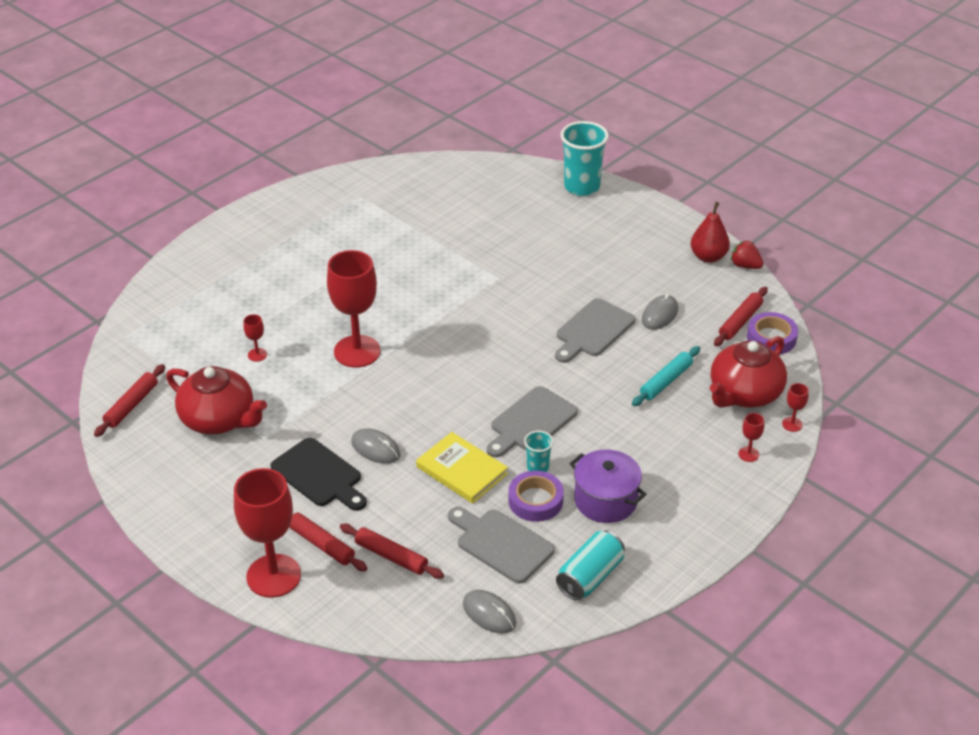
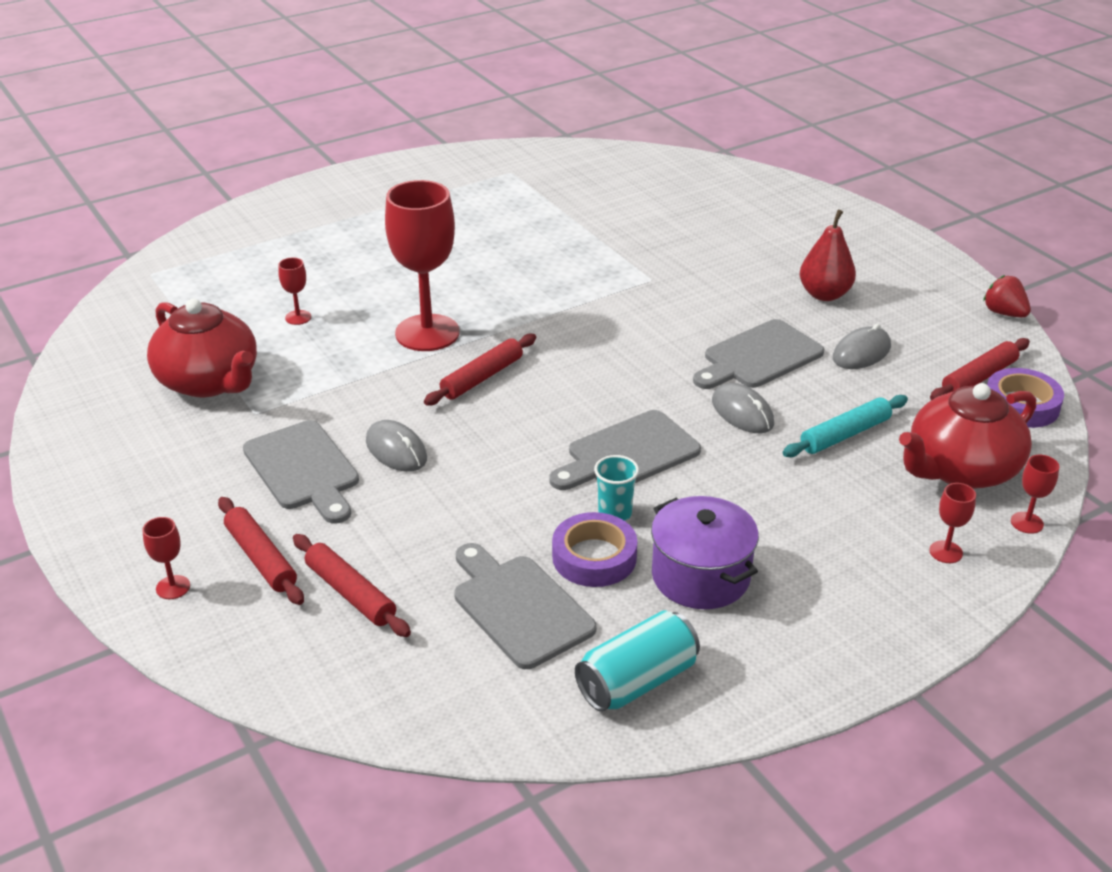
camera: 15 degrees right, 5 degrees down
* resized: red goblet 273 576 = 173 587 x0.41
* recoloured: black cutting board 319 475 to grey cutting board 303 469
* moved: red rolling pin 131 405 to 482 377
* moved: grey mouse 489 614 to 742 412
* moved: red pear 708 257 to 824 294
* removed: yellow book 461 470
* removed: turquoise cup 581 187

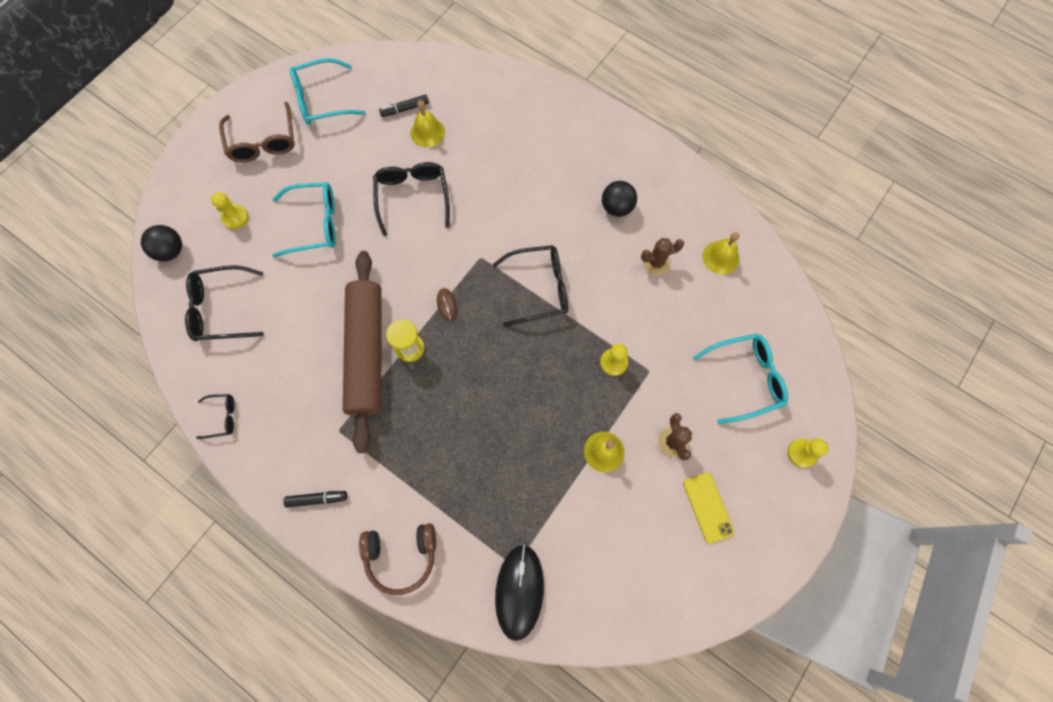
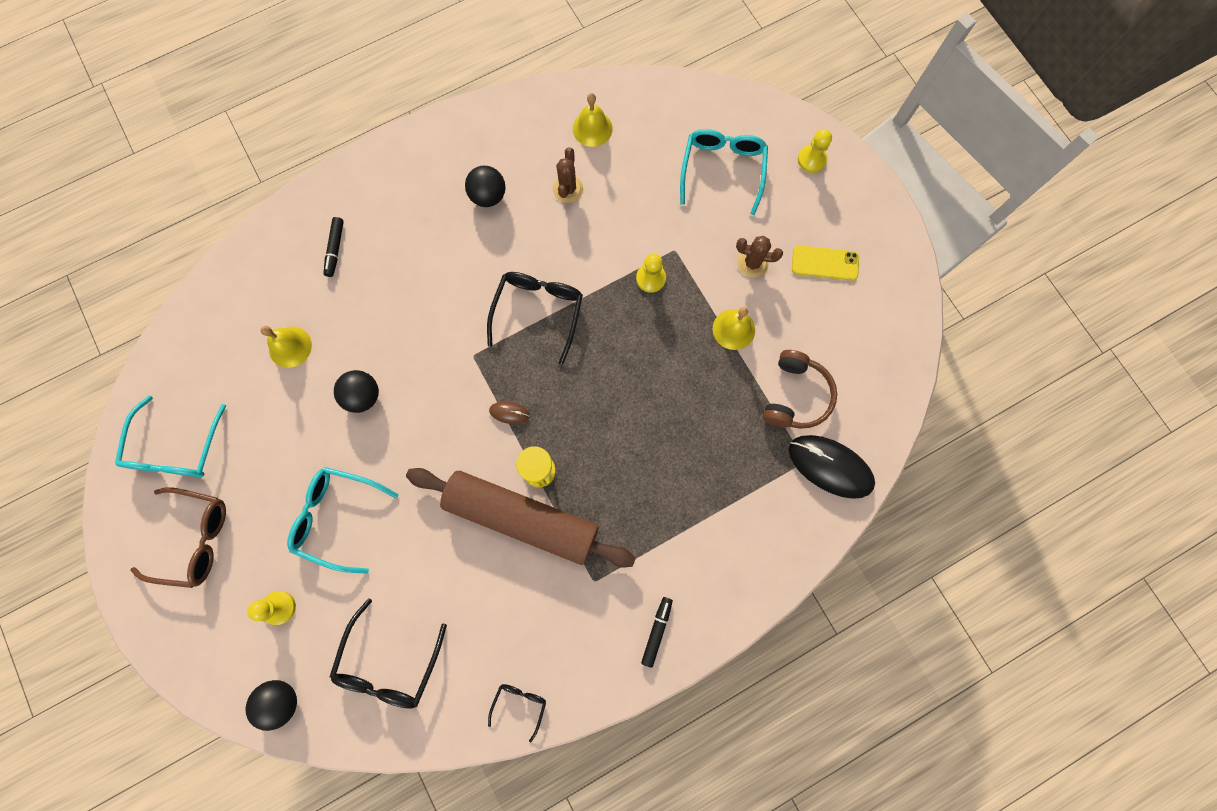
camera: 65 degrees left, 5 degrees up
* turned: turquoise glasses 314 224 = 337 517 90 degrees counterclockwise
* moved: black marker 405 109 to 335 249
* replaced: black glasses 413 197 to black ball 363 396
* moved: brown headphones 401 556 to 796 396

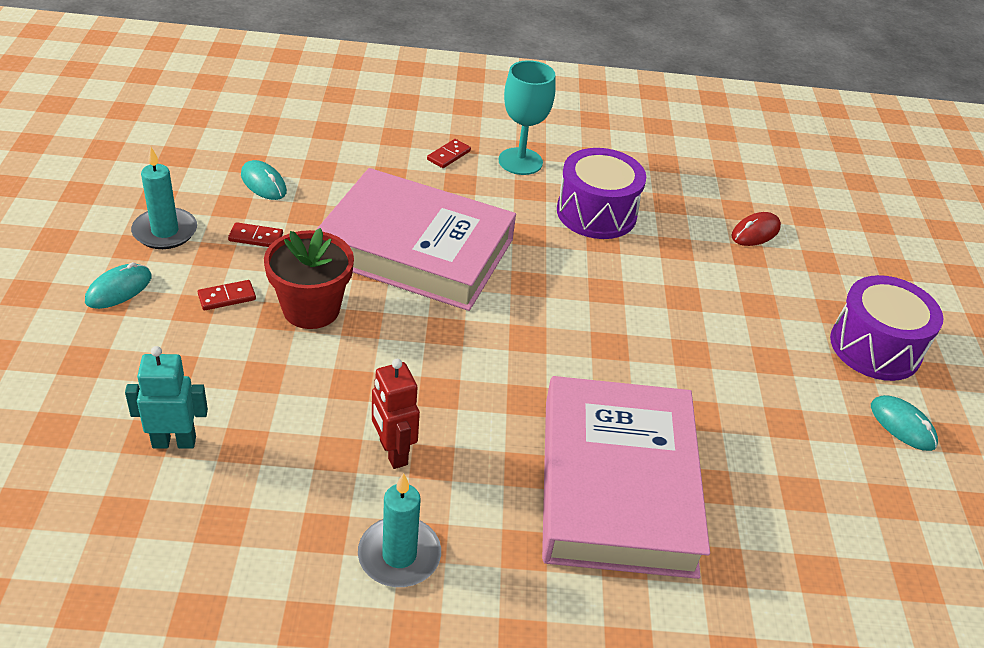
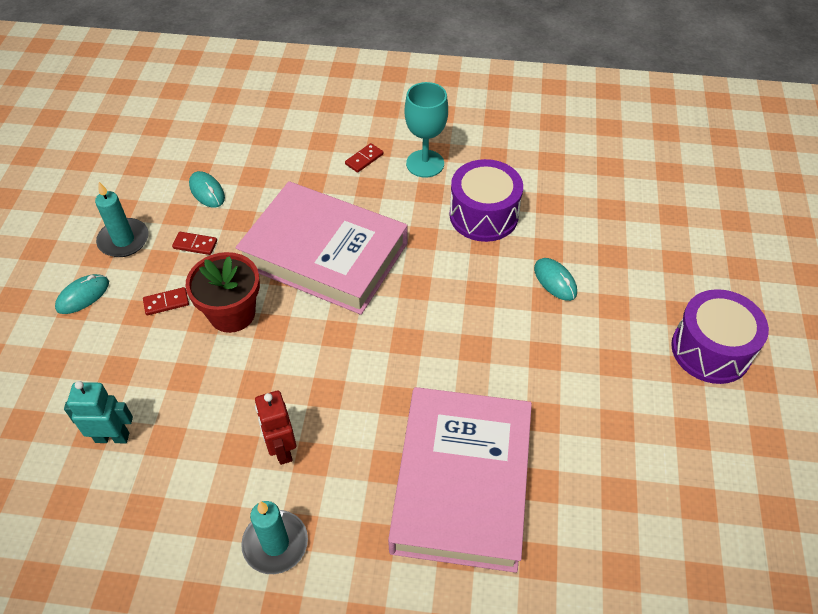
camera: 10 degrees right, 10 degrees up
* moved: turquoise mouse 902 425 to 555 281
* removed: red mouse 755 232

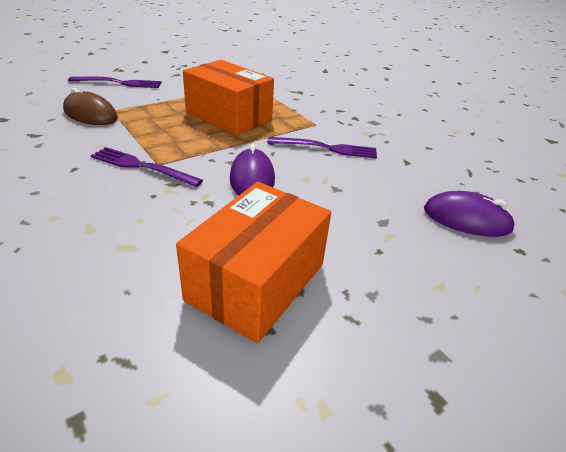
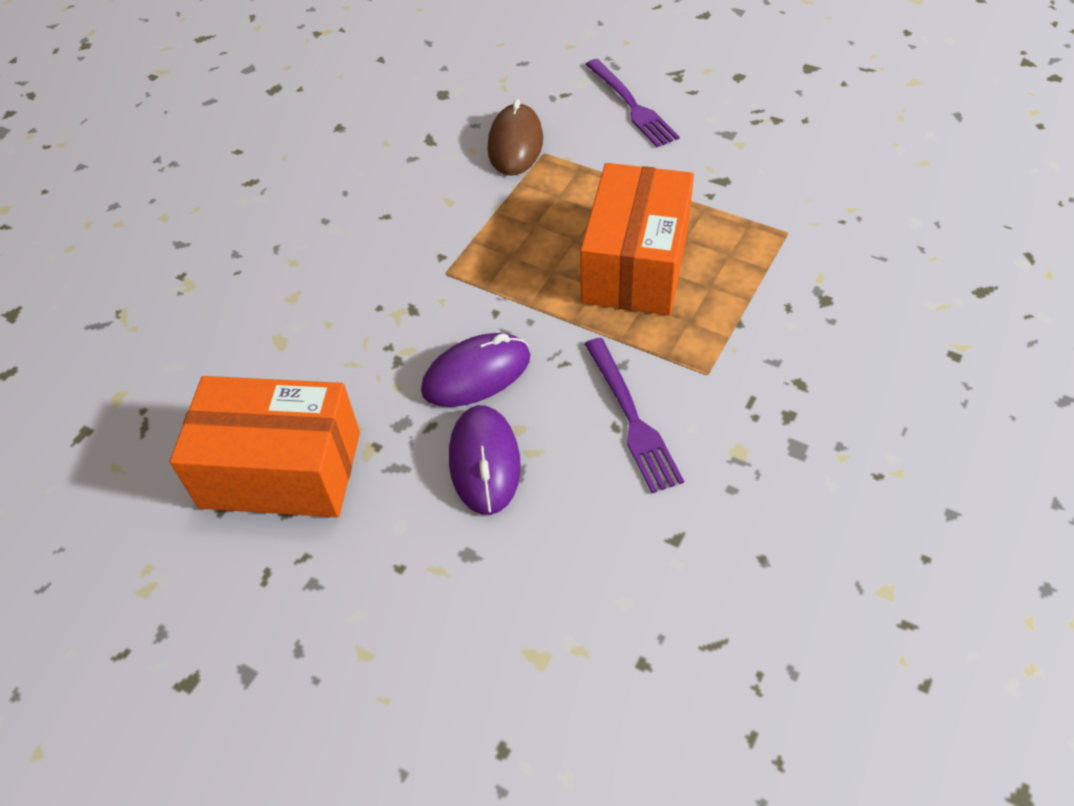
camera: 70 degrees right, 15 degrees up
* moved: purple mouse 466 219 to 484 462
* removed: purple fork 142 166

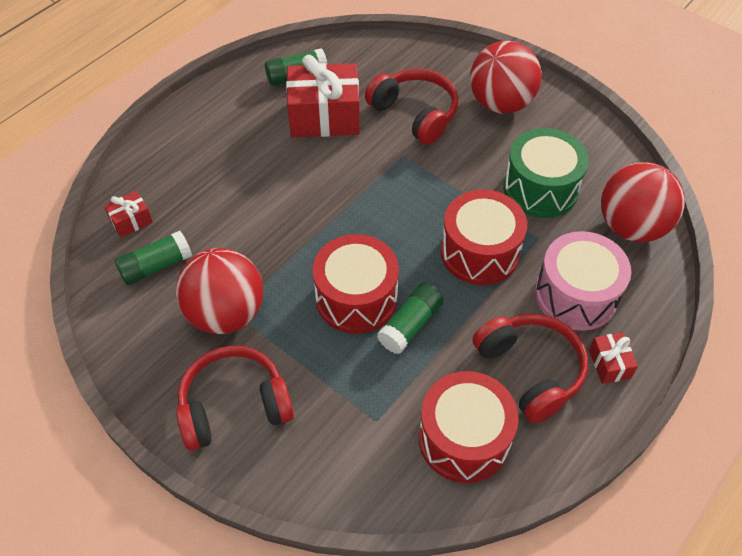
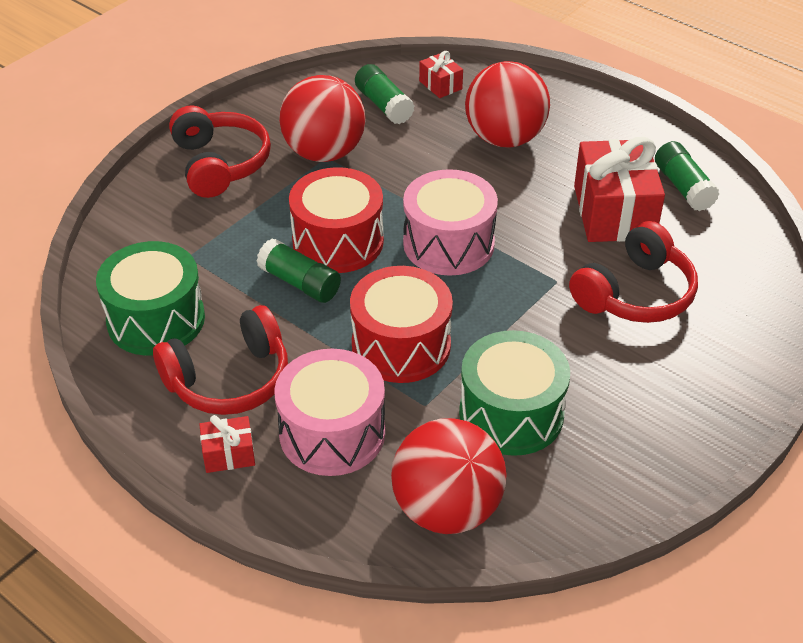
camera: 90 degrees right, 10 degrees down
* recoloured: red drum 464 438 to green drum 156 319
* added: pink drum 448 244
* moved: red ball 500 103 to 504 138

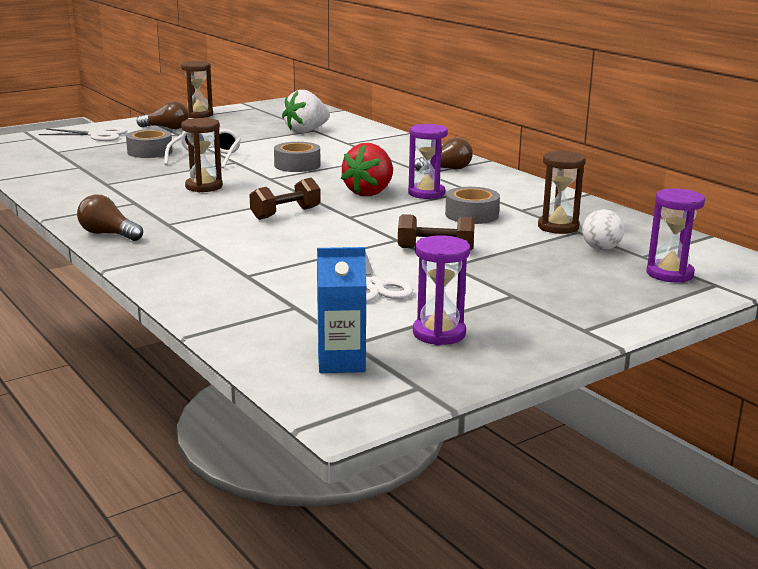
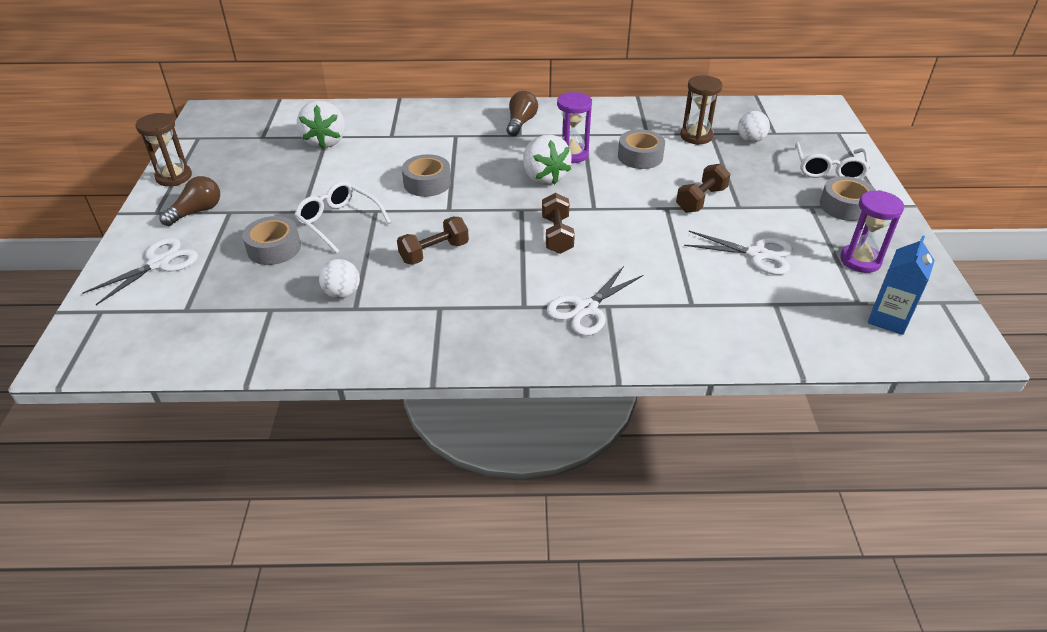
camera: 55 degrees left, 20 degrees up
* added: white ball 342 293
* replaced: brown hourglass 204 187 to brown dumbbell 434 252
* recoloured: red strawberry 369 193 to white strawberry 544 177
* added: white scissors 586 309
* added: white glasses 828 169
* added: grey tape 845 206
* removed: brown light bulb 108 234
* removed: purple hourglass 669 274

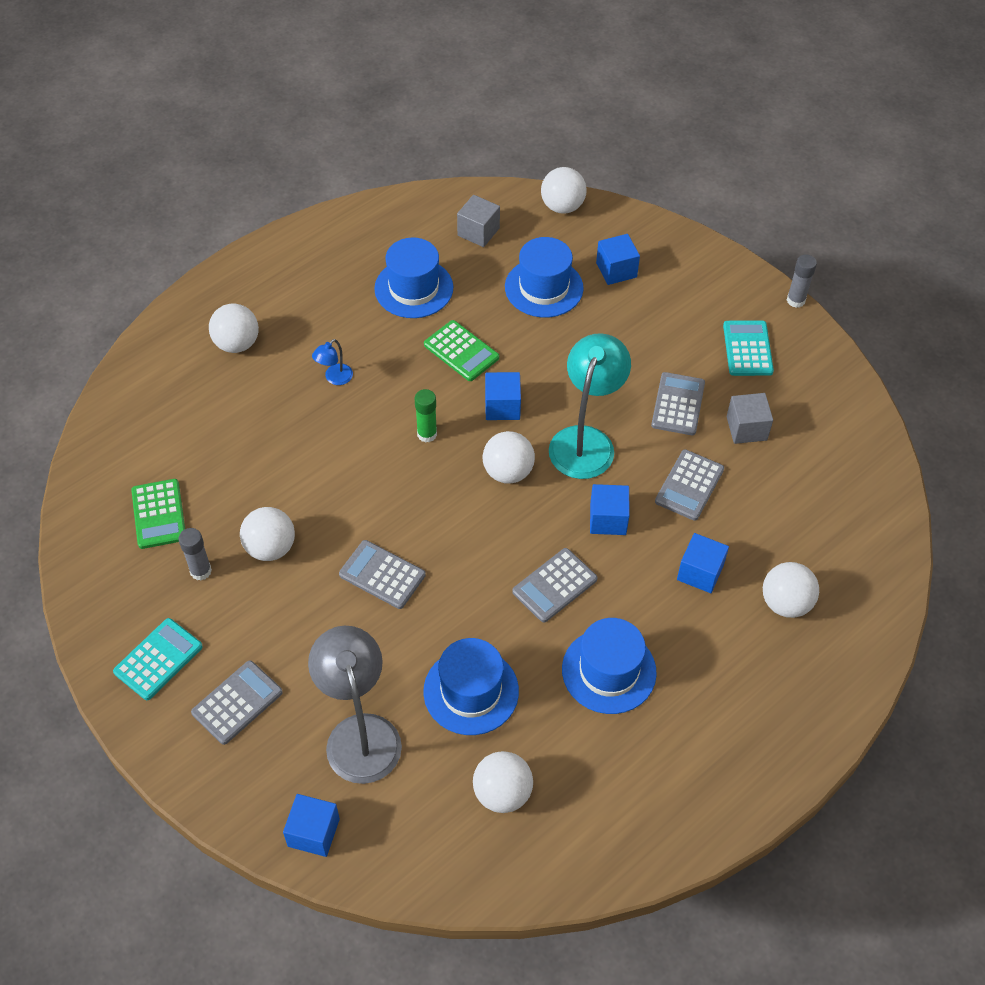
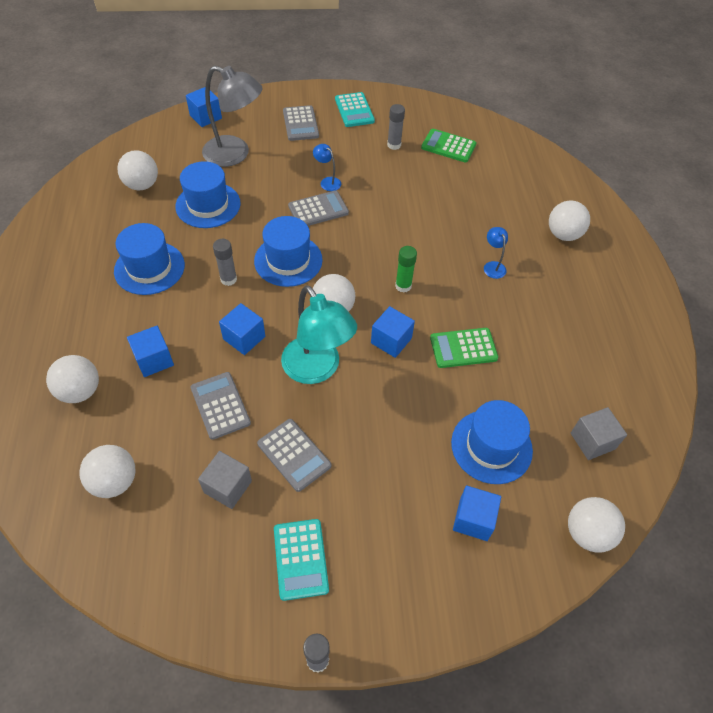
camera: 125 degrees right, 0 degrees up
* moved: white ball 270 548 to 115 481
* replaced: grey calculator 554 585 to grey glue stick 228 279
* moved: blue hat 414 288 to 288 260
* turned: turquoise calculator 747 349 = 300 559 45 degrees clockwise
* added: blue lamp 327 181

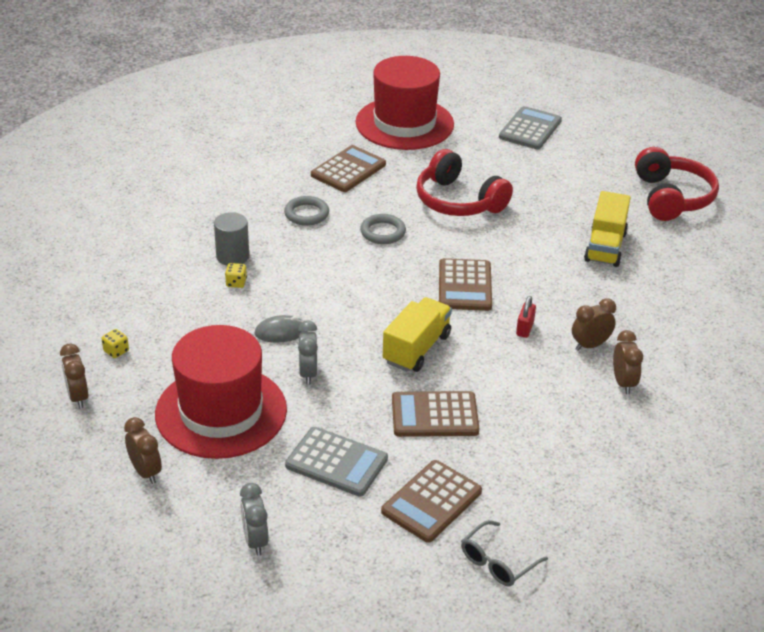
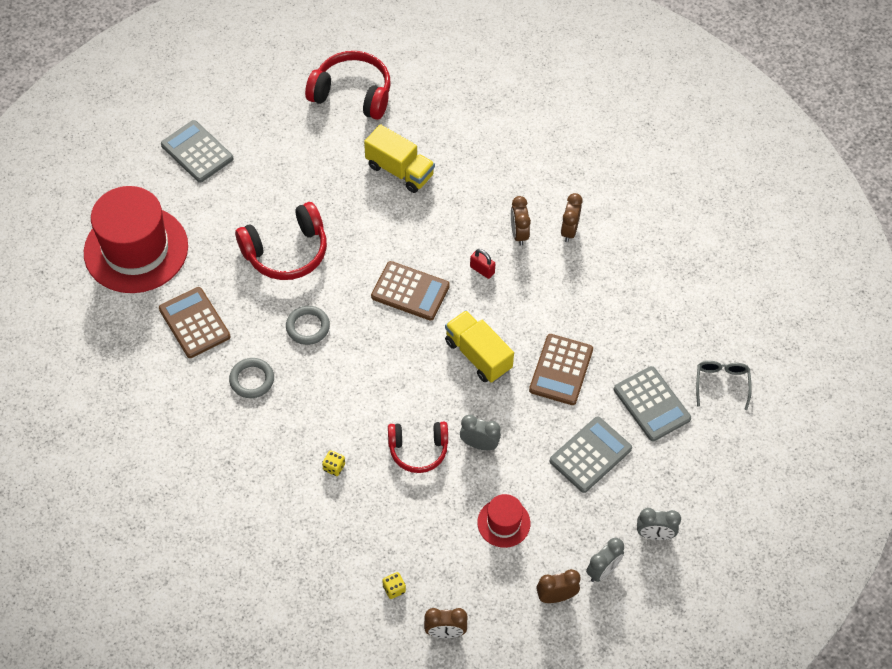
camera: 70 degrees left, 20 degrees up
* replaced: grey mouse 281 332 to red headphones 418 450
* resized: red hat 221 412 = 503 523 x0.46
* turned: brown clock 623 383 = 569 231 90 degrees counterclockwise
* added: grey clock 602 570
* recoloured: brown calculator 431 502 to grey calculator 651 404
* turned: grey glasses 497 562 = 721 383 150 degrees counterclockwise
* removed: grey cylinder 232 256

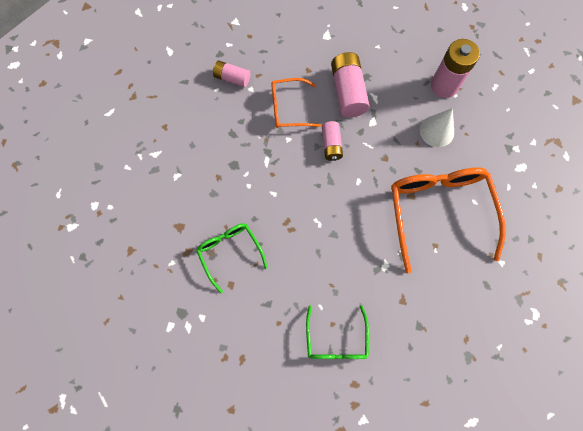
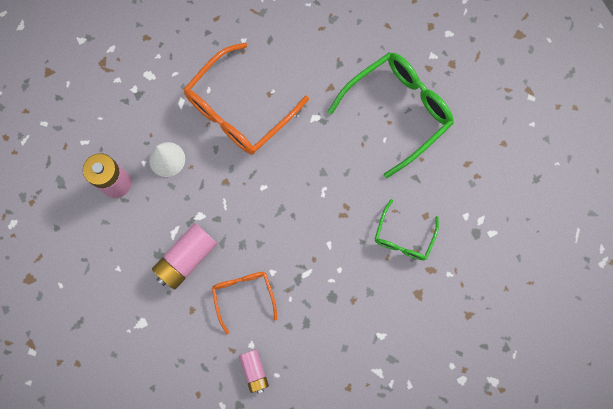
camera: 130 degrees left, 5 degrees up
* turned: orange glasses 288 108 = 243 295 150 degrees counterclockwise
* resized: green glasses 336 340 = 397 111 x1.81
* removed: pink battery 331 145

